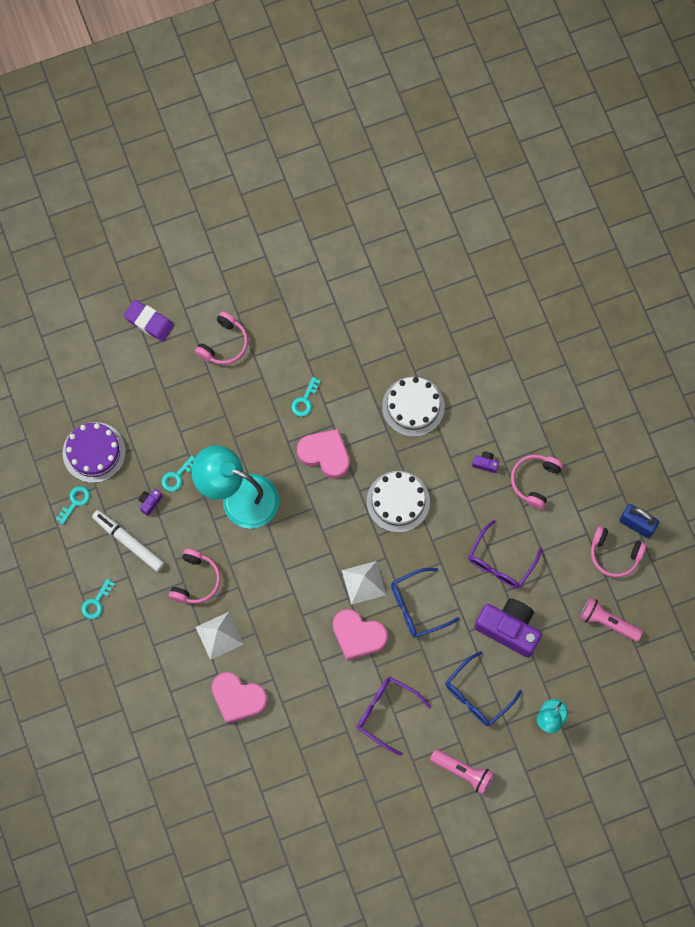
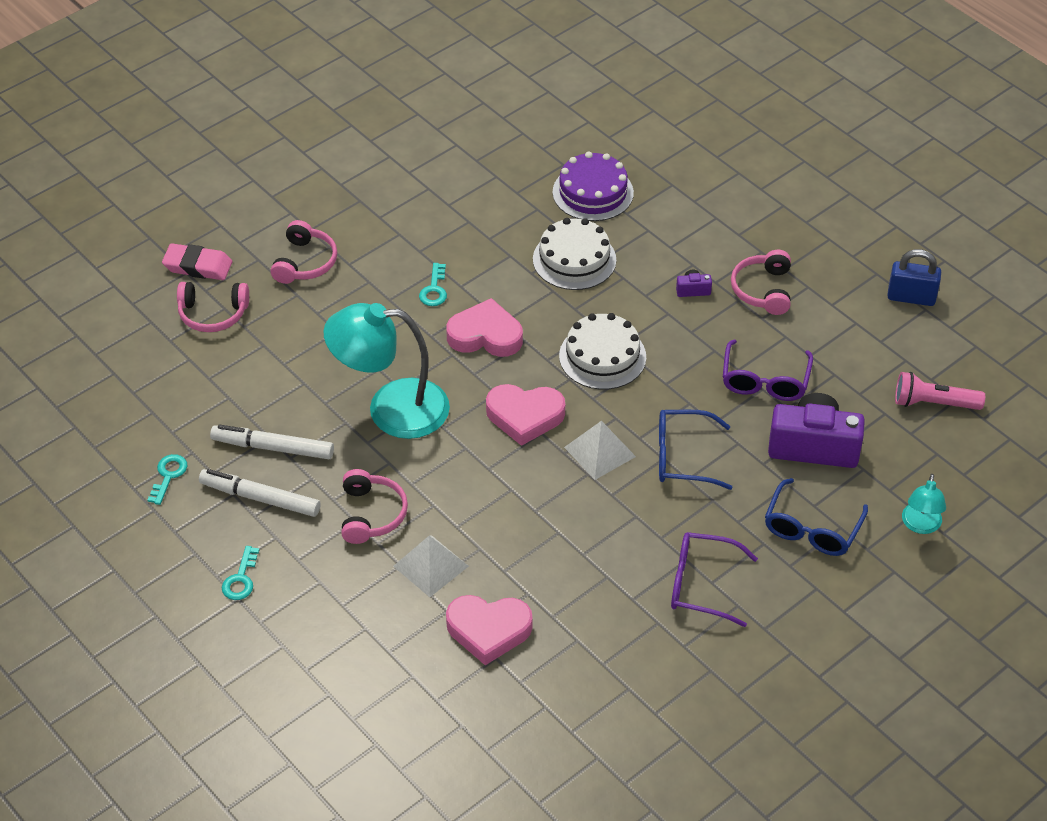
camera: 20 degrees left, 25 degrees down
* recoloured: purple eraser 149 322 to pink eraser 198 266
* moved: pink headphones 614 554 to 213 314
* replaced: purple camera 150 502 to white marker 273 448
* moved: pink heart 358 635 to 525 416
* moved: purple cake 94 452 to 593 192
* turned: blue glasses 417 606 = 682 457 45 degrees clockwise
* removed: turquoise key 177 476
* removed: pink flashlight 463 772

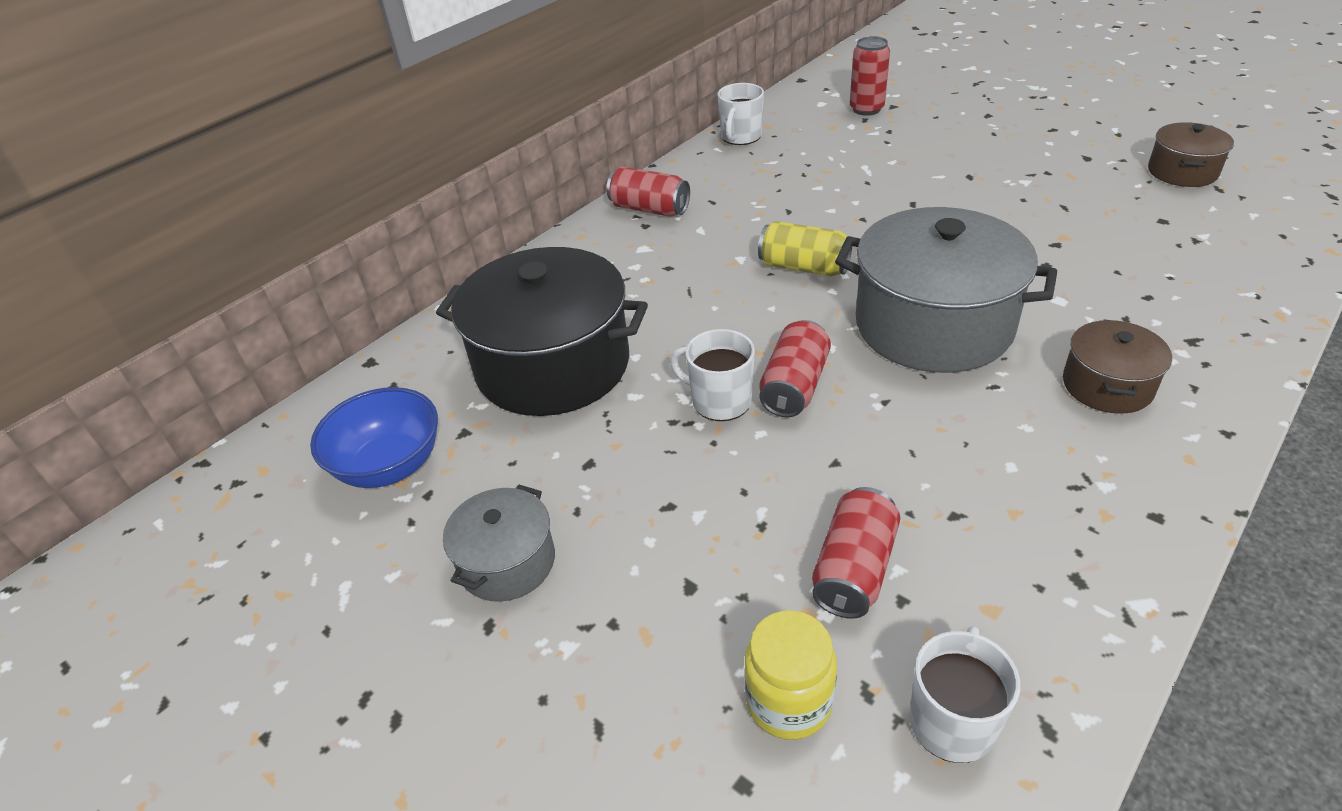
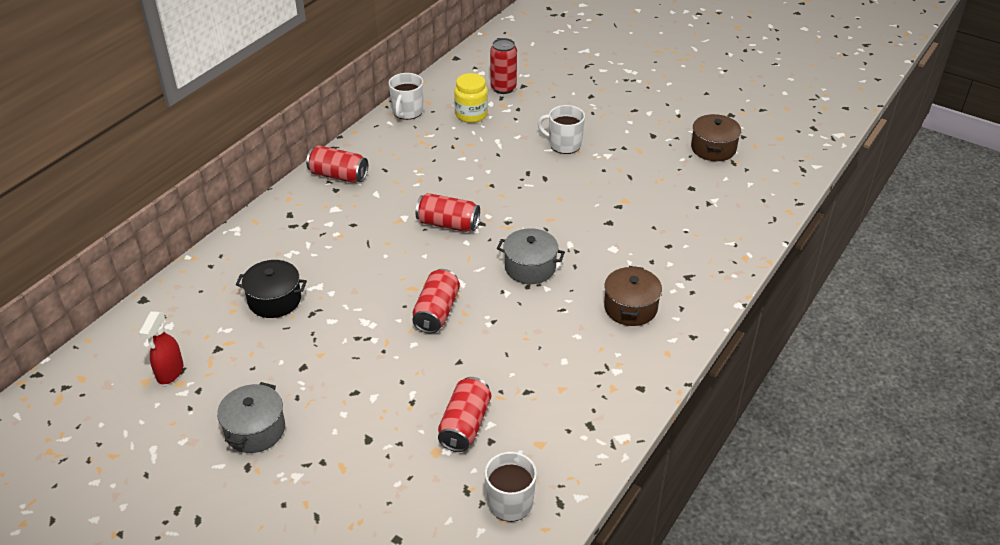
camera: 10 degrees left, 0 degrees up
* replaced: blue bowl 390 466 to red spray bottle 170 372
* resized: black pot 553 365 = 274 300 x0.50
* recoloured: yellow can 804 267 to red can 448 224
* moved: yellow jar 788 701 to 471 115
* resized: grey pot 933 325 = 530 267 x0.50
* moved: white mug 720 401 to 564 144

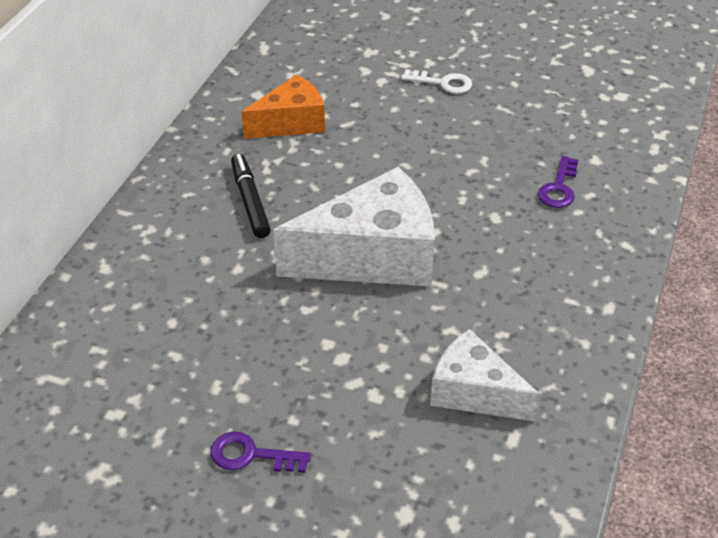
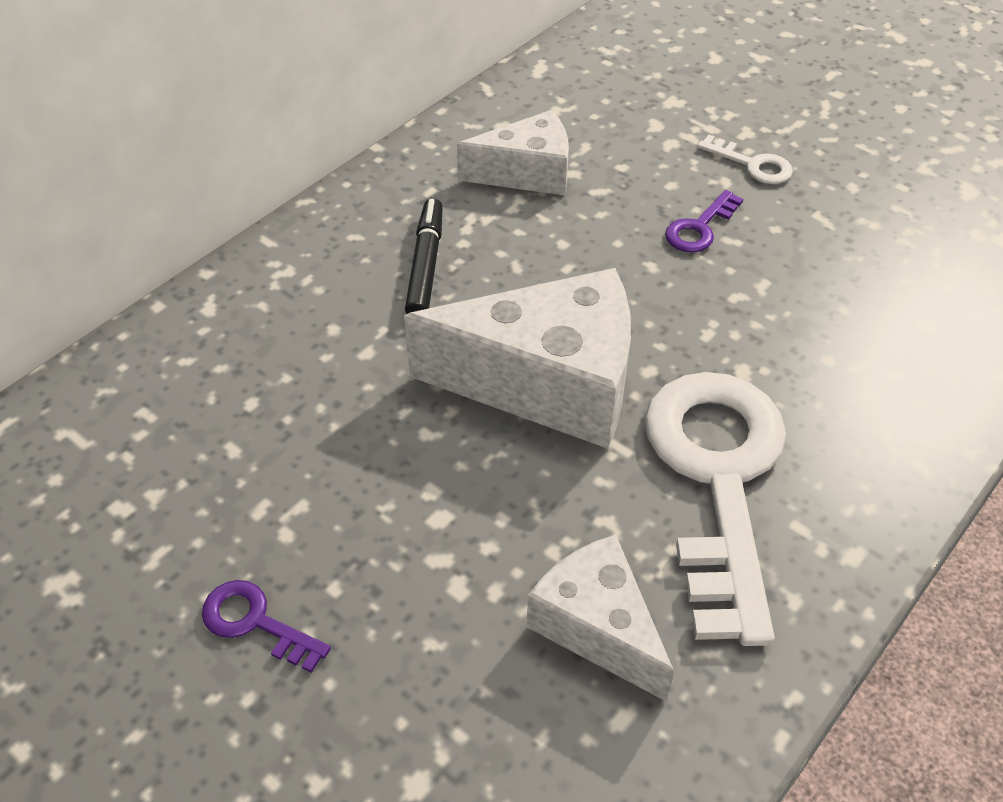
camera: 20 degrees right, 5 degrees up
* recoloured: orange cheese 291 123 to white cheese 527 173
* added: white key 718 479
* moved: purple key 559 188 to 699 228

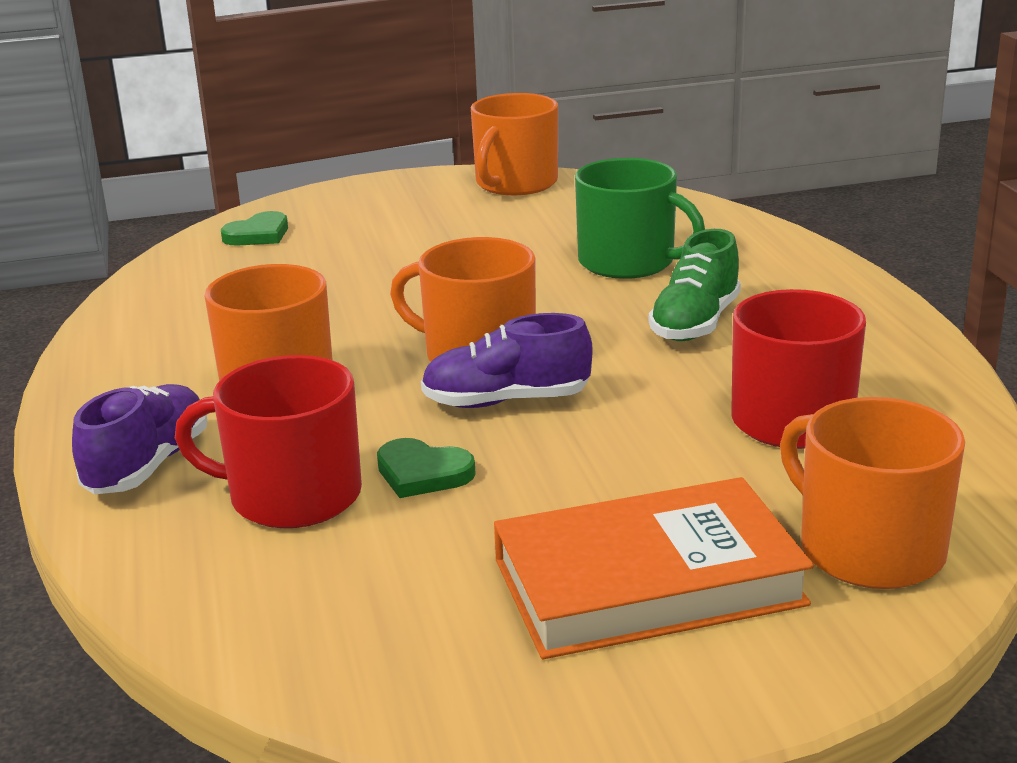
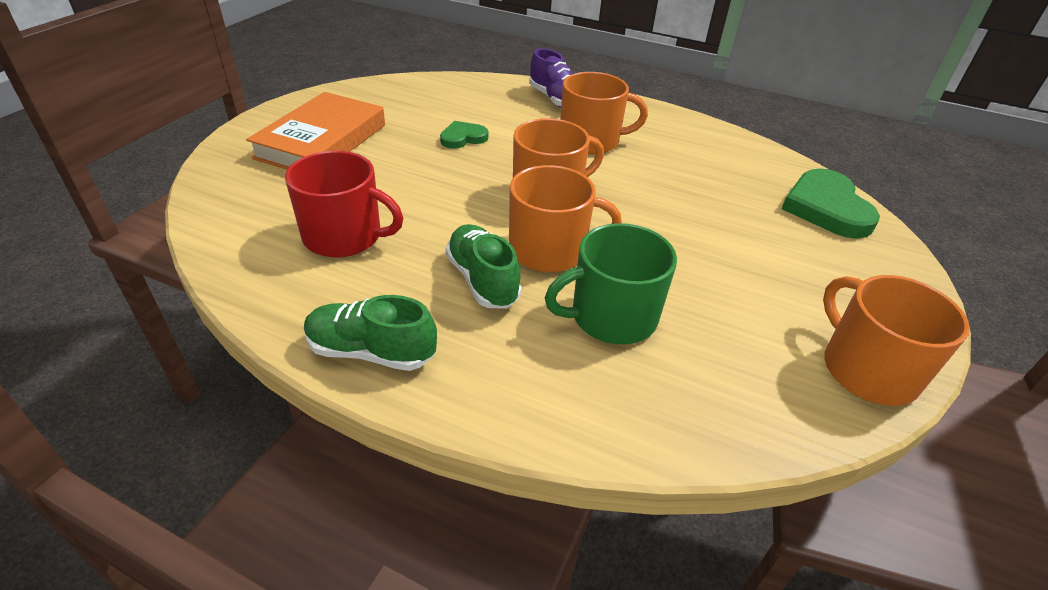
camera: 125 degrees right, 15 degrees up
* added: green shoe 371 351
* moved: orange mug 868 549 to 549 250
* resized: green heart 258 234 = 826 208 x1.81
* removed: red mug 292 496
* removed: purple shoe 506 401

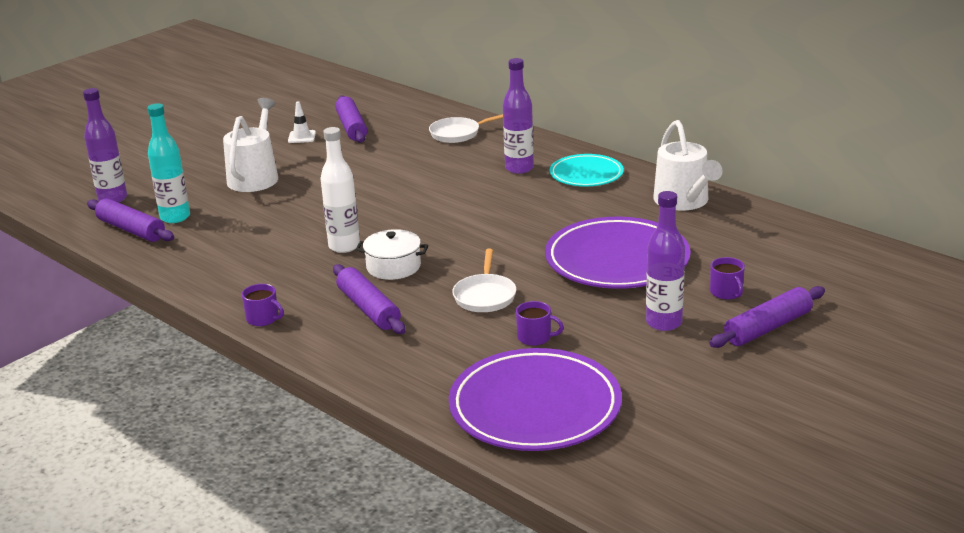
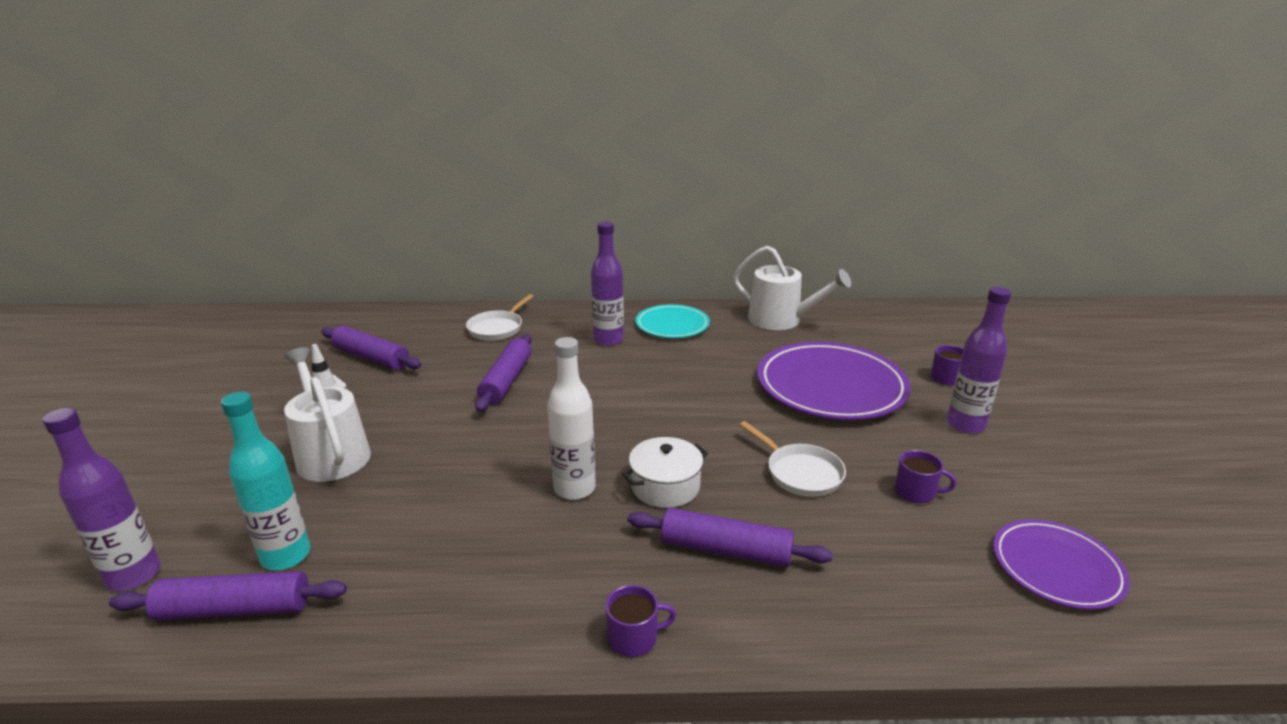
camera: 45 degrees left, 0 degrees up
* moved: purple rolling pin 767 327 to 506 381
* turned: purple mug 535 337 = 916 492 45 degrees clockwise
* resized: purple plate 535 407 = 1056 568 x0.58

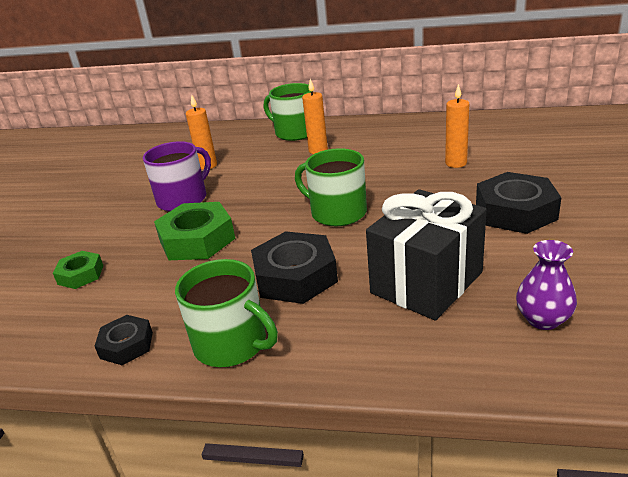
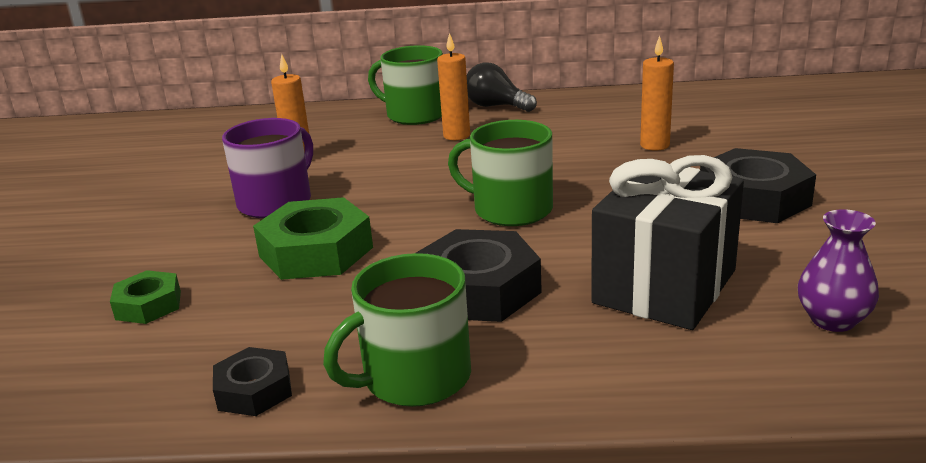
camera: 10 degrees left, 5 degrees down
* turned: green mug 232 344 = 415 377 120 degrees clockwise
* added: black light bulb 496 106

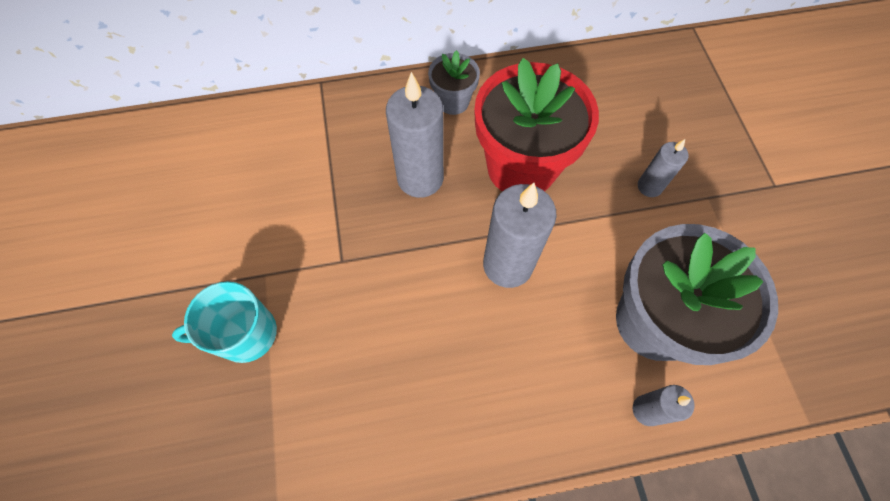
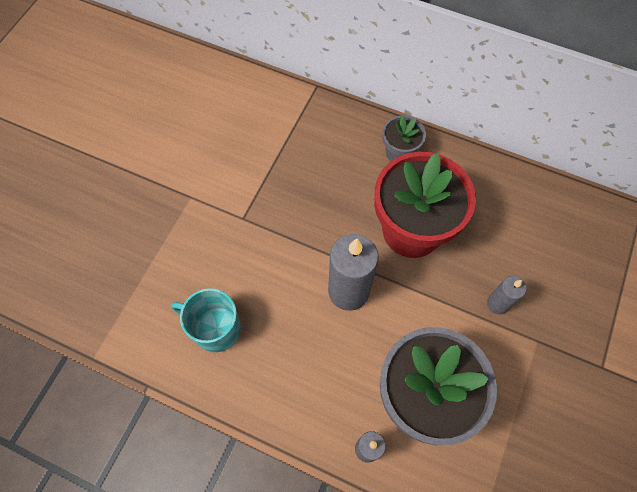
camera: 35 degrees right, 0 degrees up
* moved: turquoise mug 245 334 to 215 328
* removed: grey candle 420 178

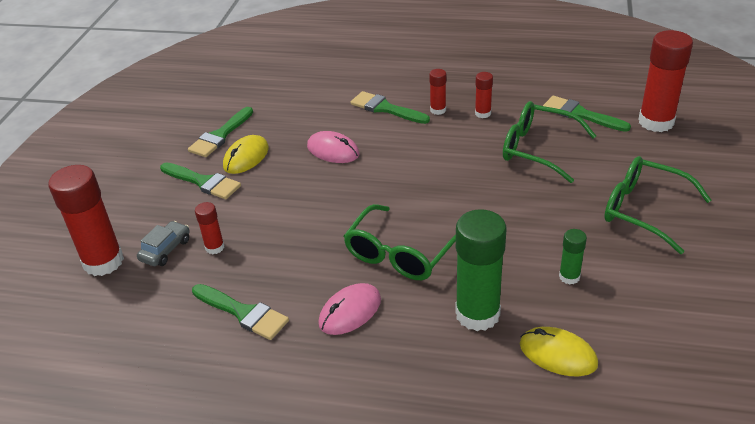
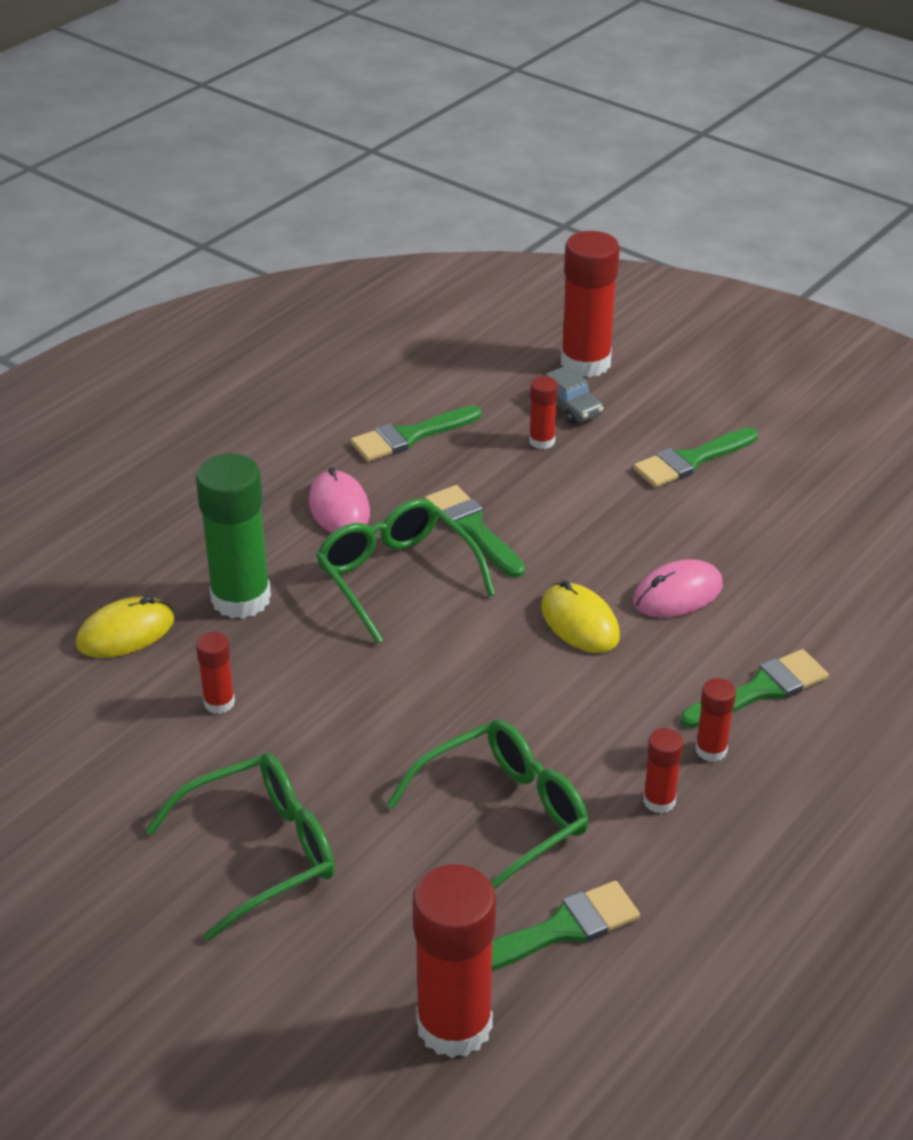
camera: 115 degrees right, 0 degrees up
* recoloured: green glue stick 569 277 to red glue stick 219 702
* moved: green brush 220 135 to 472 528
* moved: yellow mouse 246 157 to 579 622

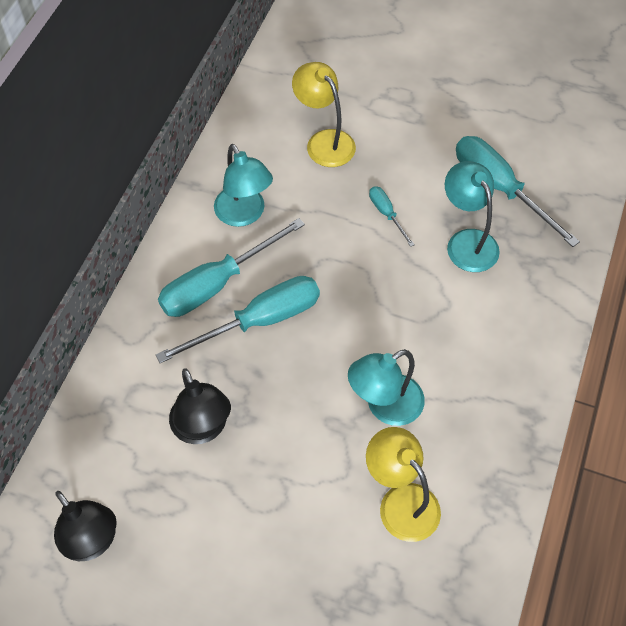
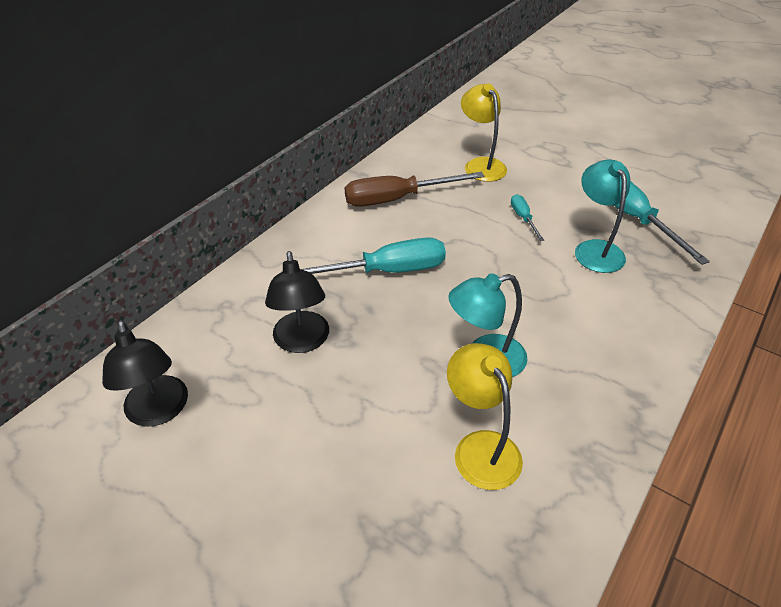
camera: 15 degrees right, 15 degrees down
* replaced: turquoise lamp 244 214 to brown screwdriver 397 199
* removed: turquoise screwdriver 217 283

